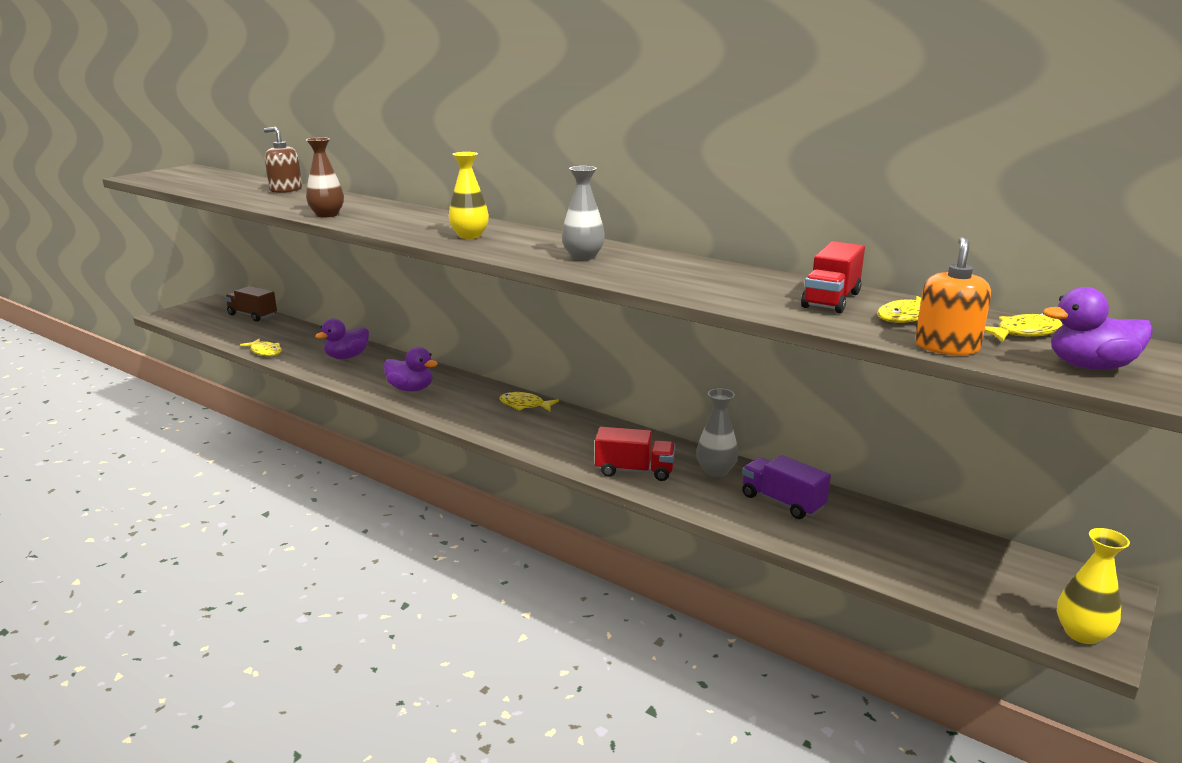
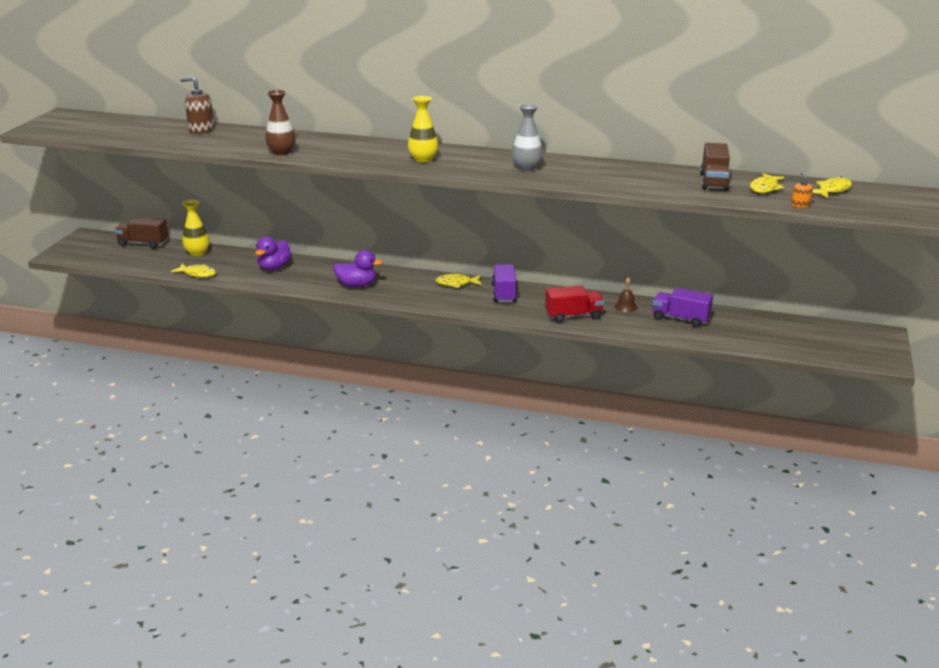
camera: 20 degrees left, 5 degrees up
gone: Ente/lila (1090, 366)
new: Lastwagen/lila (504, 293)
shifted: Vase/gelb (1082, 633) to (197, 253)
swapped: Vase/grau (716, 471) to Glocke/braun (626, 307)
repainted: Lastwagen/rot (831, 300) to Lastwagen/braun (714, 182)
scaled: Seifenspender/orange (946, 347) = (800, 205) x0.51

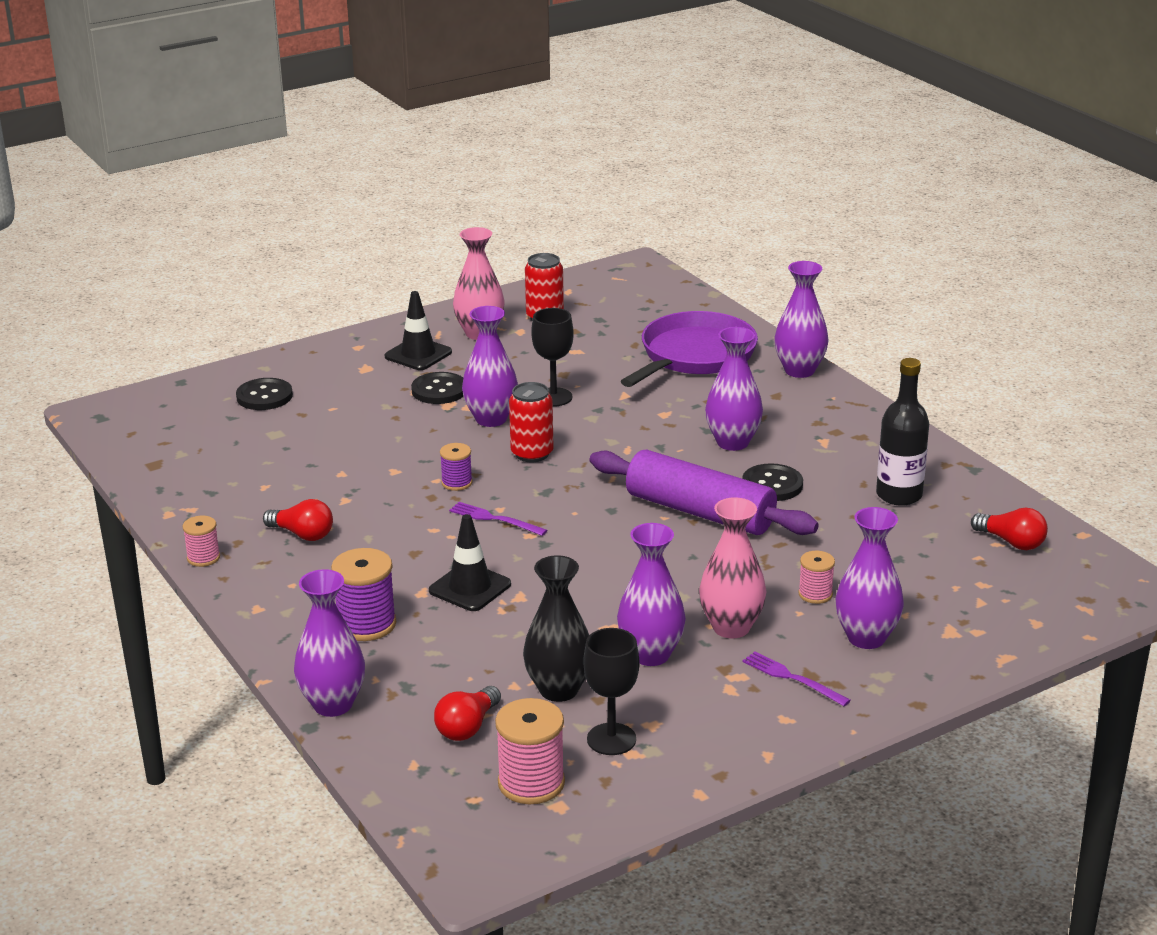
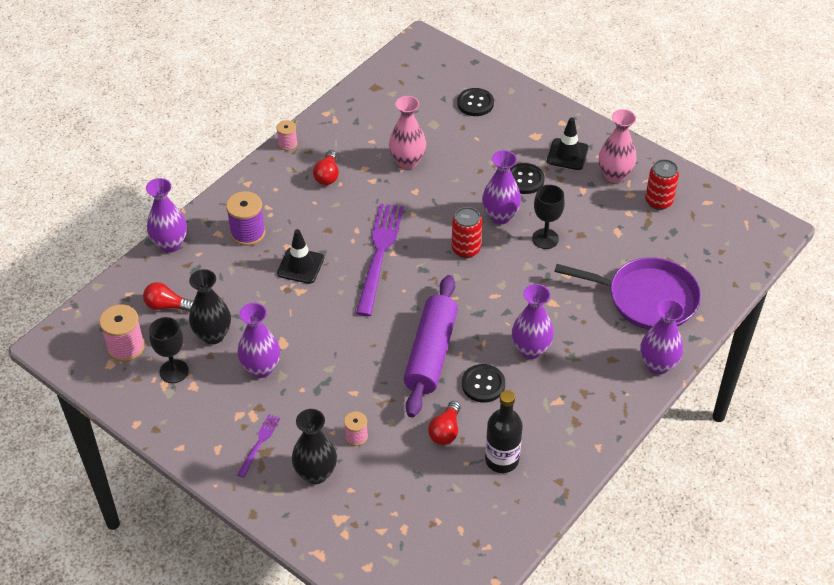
camera: 70 degrees right, 20 degrees up
gone: Garnrolle/lila (457, 483)
shifted: Vase/rosa (731, 627) to (407, 161); Glühbirne/rot (1011, 542) to (445, 430)
repainted: Vase/lila (866, 638) to Vase/schwarz (316, 473)
scaled: Gabel/lila (494, 519) = (379, 254) x2.12

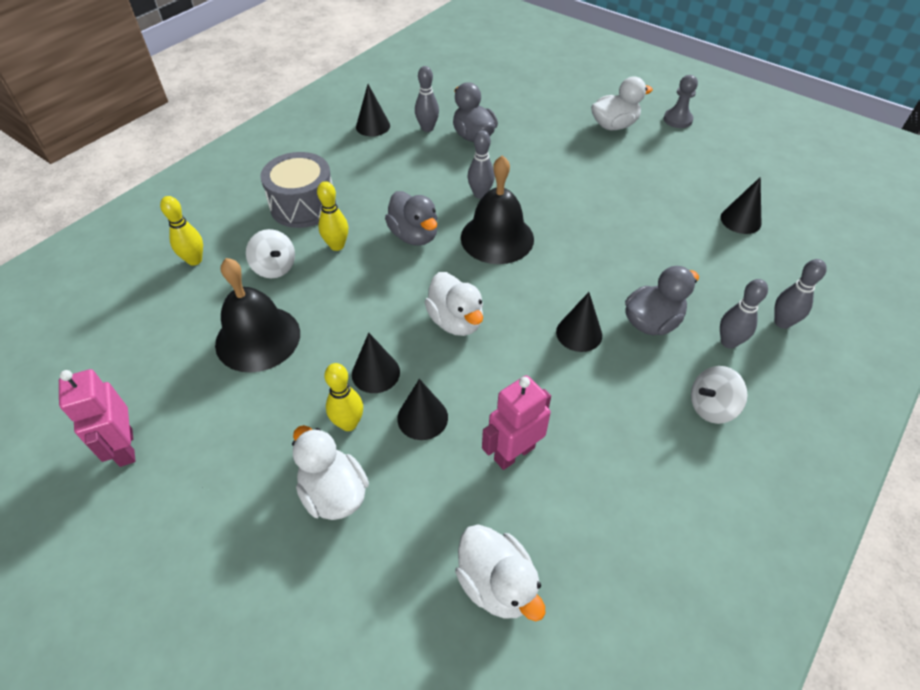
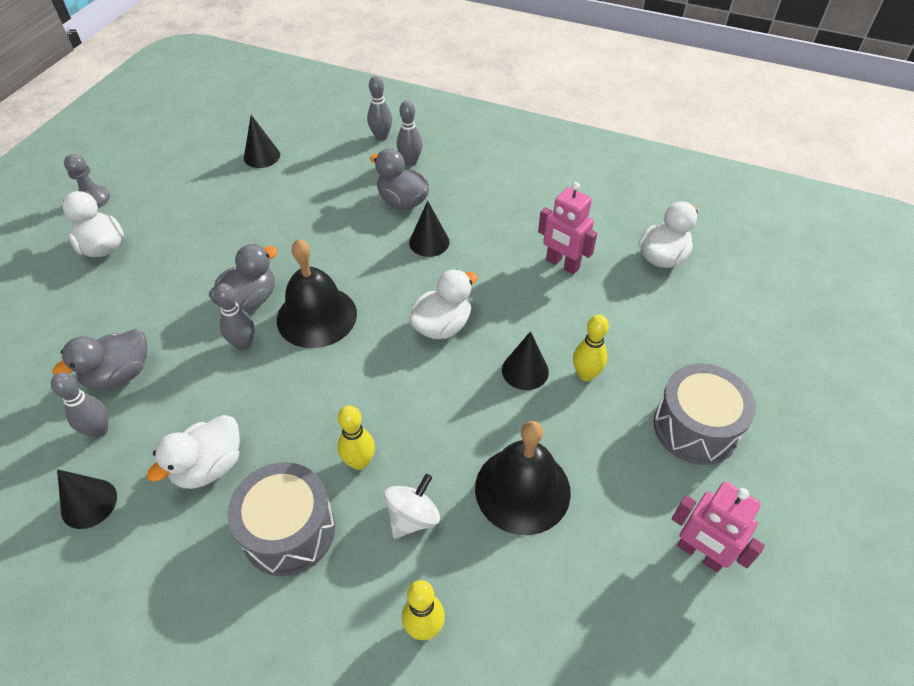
camera: 105 degrees left, 0 degrees up
gone: Kegel/schwarz (422, 417); Kreisel/weiß (711, 407)
new: Trommel/grau (695, 427)
shifted: Ente/weiß (334, 493) to (209, 466); Ente/grau (414, 235) to (250, 300)
rotated: Roboter/rosa (125, 447) = (700, 554) 75 degrees clockwise

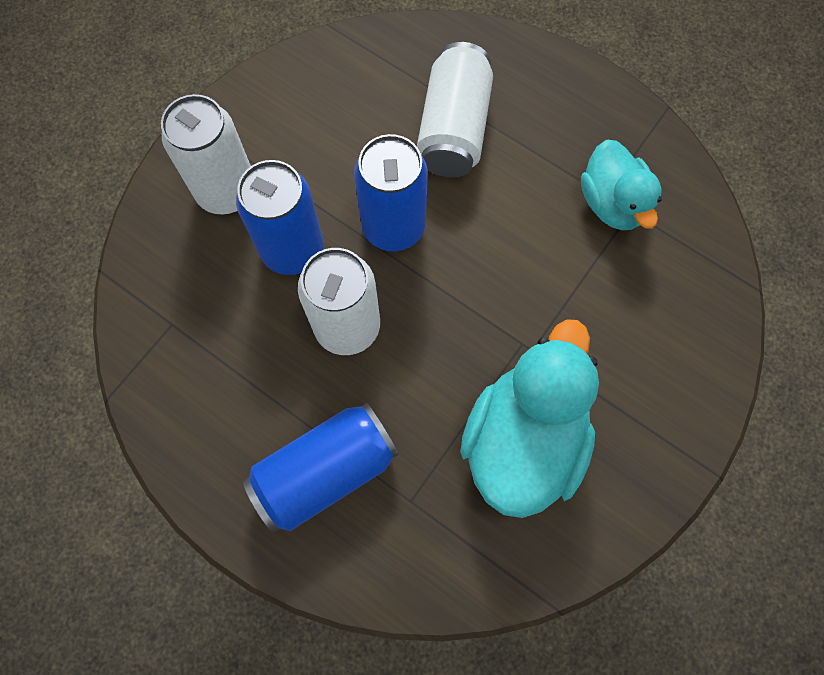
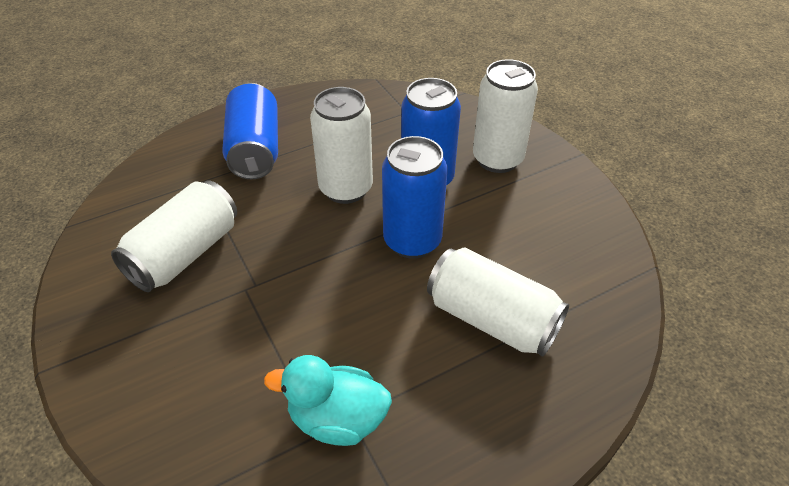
camera: 115 degrees right, 25 degrees down
swapped: Ente/türkis (523, 439) to Dose/weiß (185, 254)

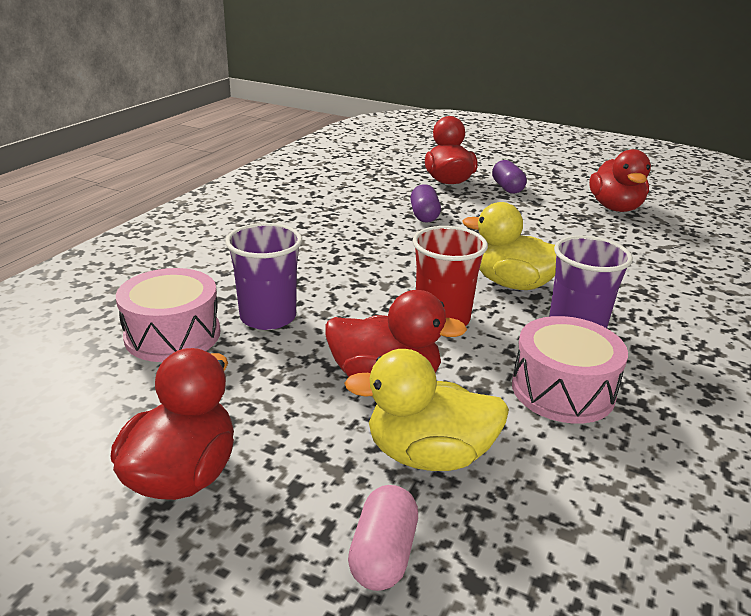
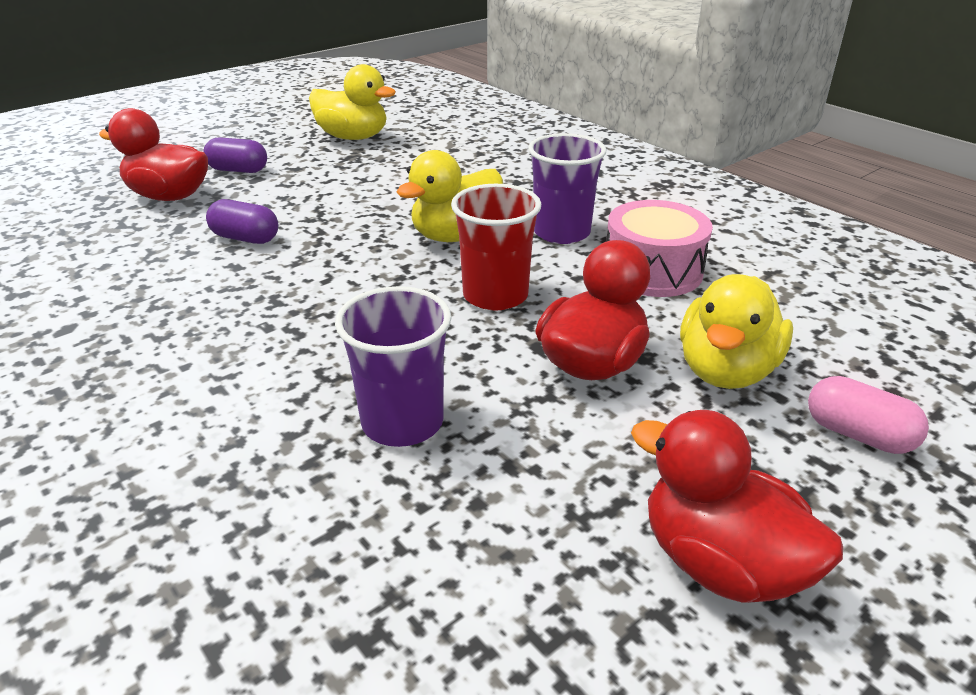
camera: 65 degrees left, 5 degrees up
gone: Trommel/rosa (172, 335)
repainted: Ente/rot (615, 208) to Ente/gelb (353, 137)

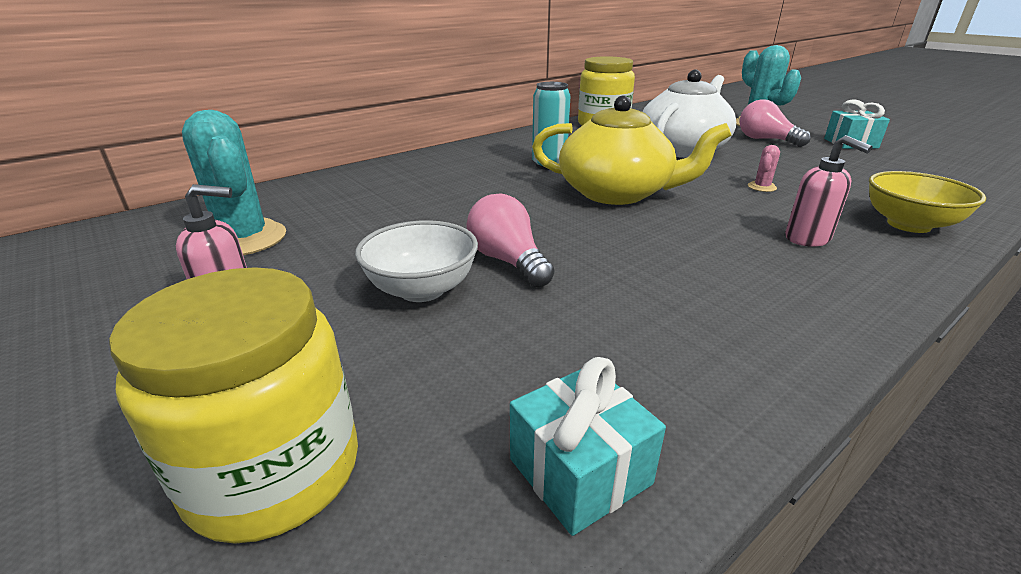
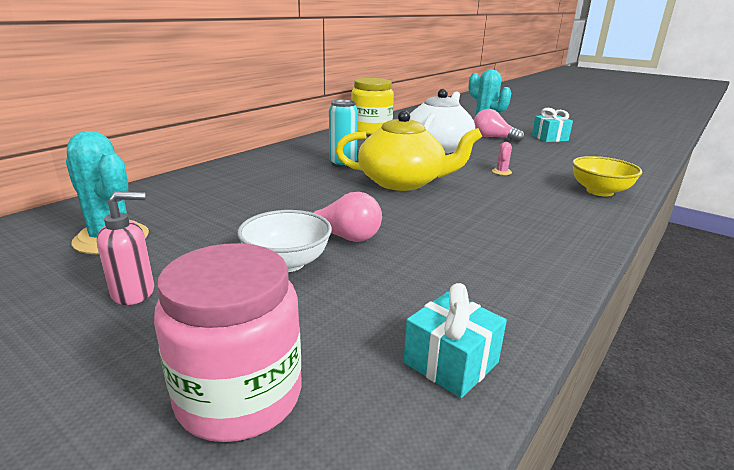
camera: 15 degrees left, 5 degrees down
gone: Seifenspender/rosa (808, 239)
repainted: Einmachglas/gelb (275, 471) to Einmachglas/rosa (239, 396)
rotated: Glühbirne/rosa (508, 261) = (343, 237) 150 degrees clockwise

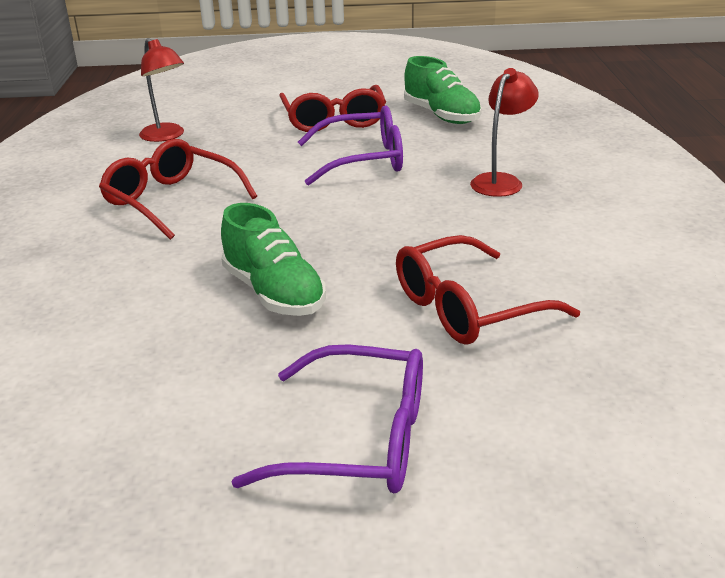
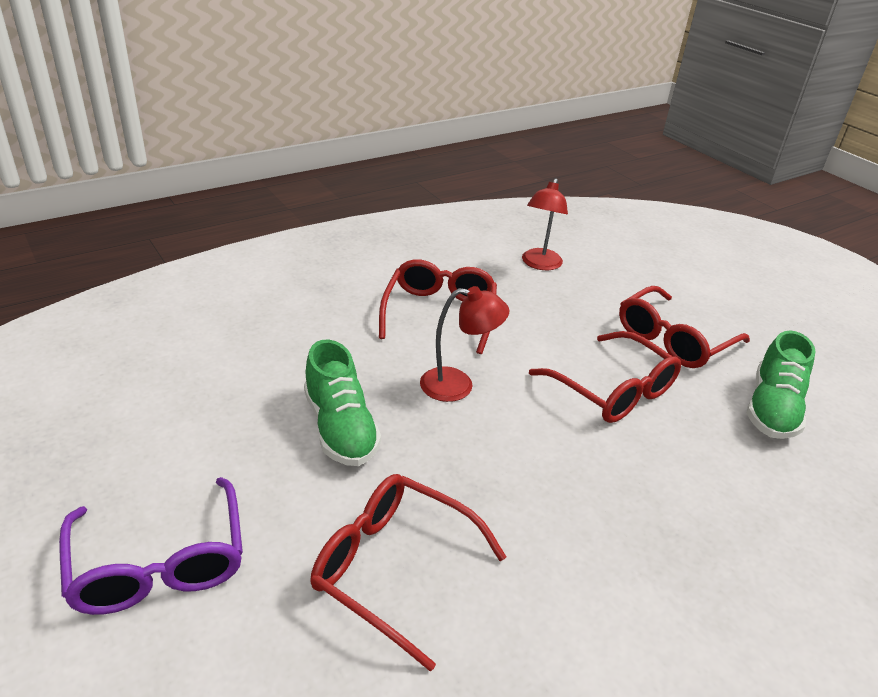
camera: 55 degrees right, 5 degrees up
shifted: Lampe/rot (501, 181) to (458, 385)
repainted: Brille/lila (363, 160) to Brille/rot (613, 390)
rotated: Schuh/grün (274, 293) = (340, 428) 45 degrees counterclockwise

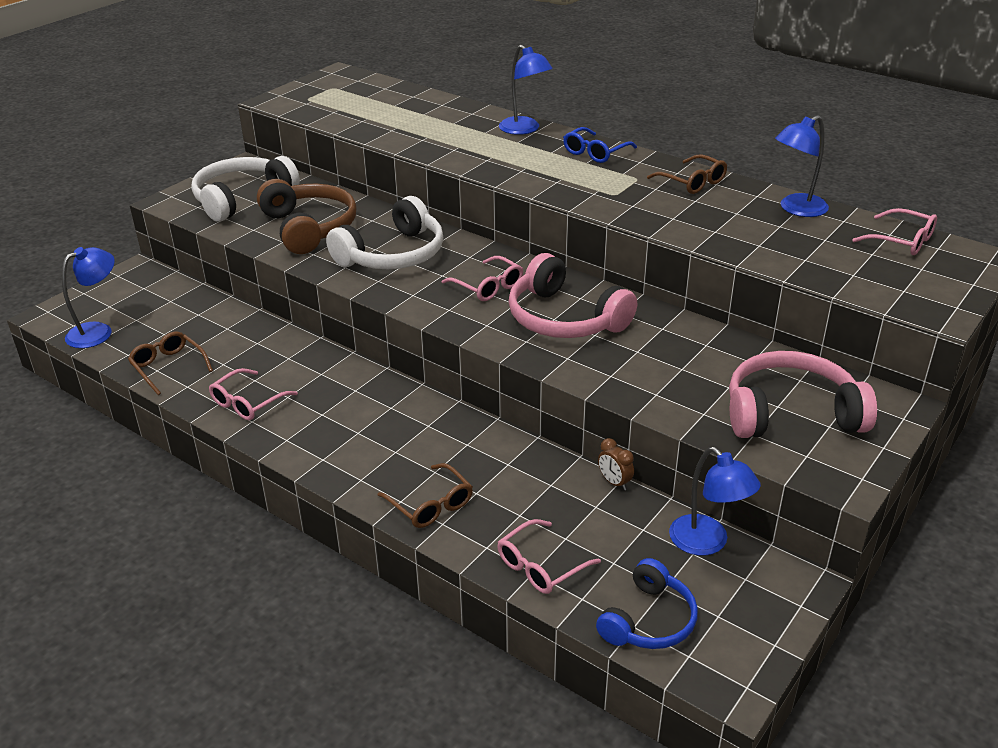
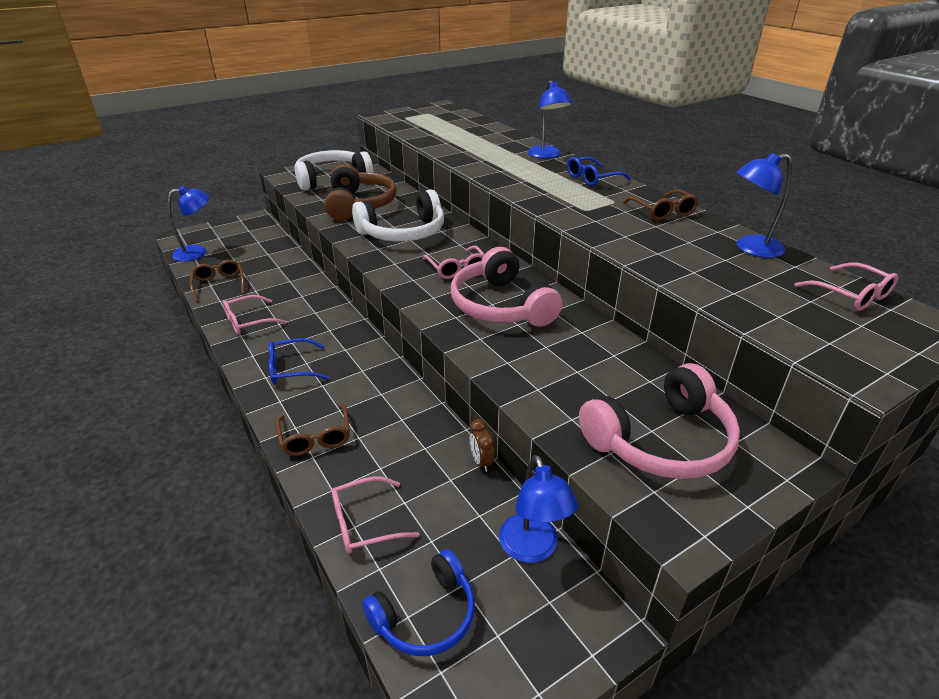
camera: 20 degrees right, 0 degrees up
new: Brille/blau (292, 368)
rotated: Kopfhörer/rosa (790, 413) = (661, 441) 135 degrees clockwise

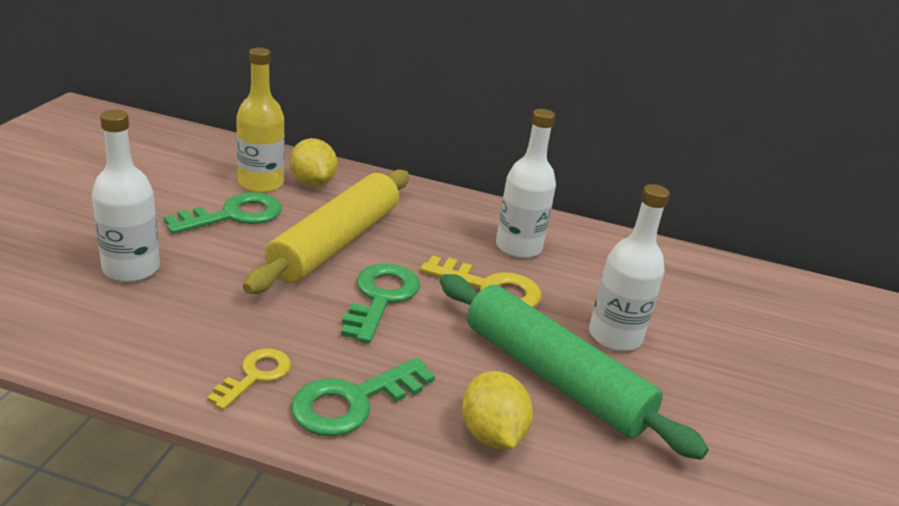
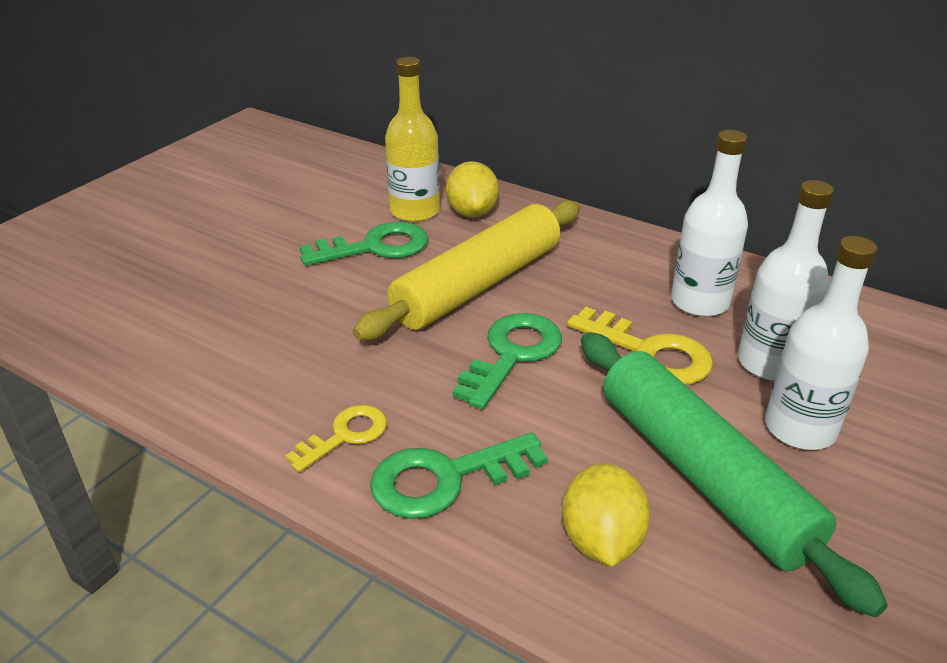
camera: 20 degrees right, 5 degrees up
shifted: Flasche/weiß (131, 269) to (769, 363)

